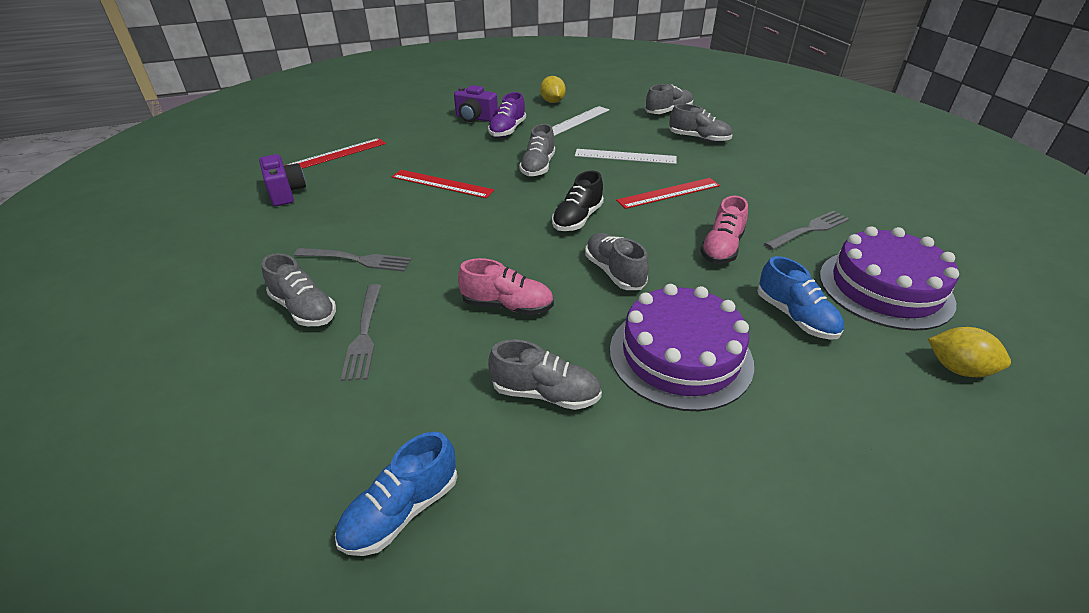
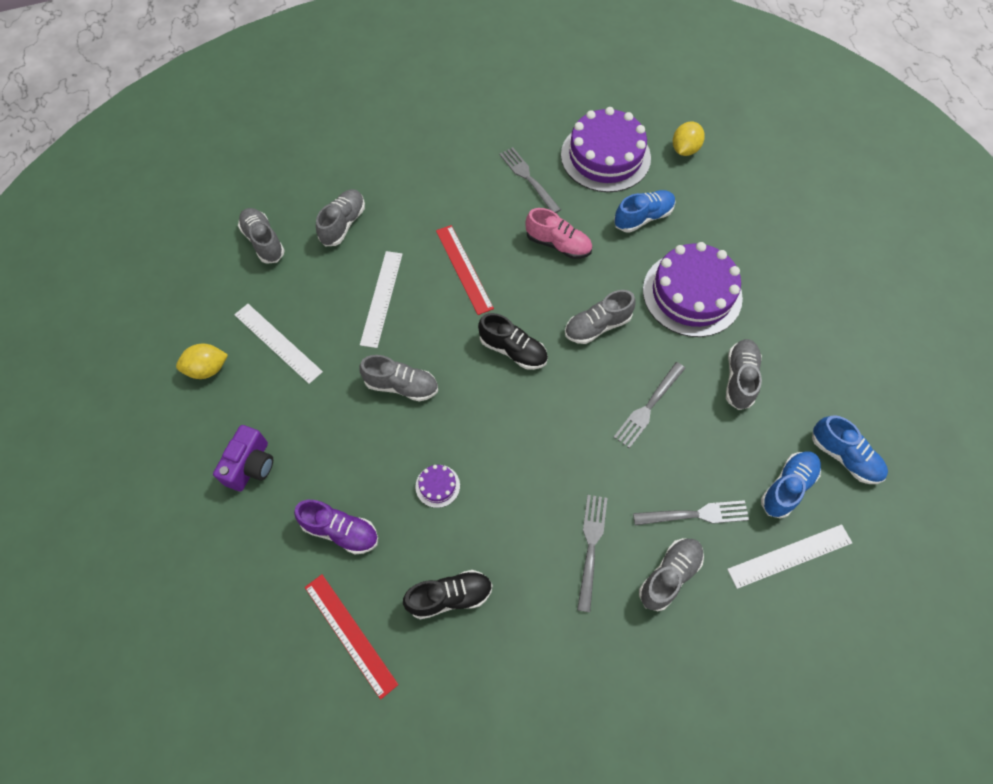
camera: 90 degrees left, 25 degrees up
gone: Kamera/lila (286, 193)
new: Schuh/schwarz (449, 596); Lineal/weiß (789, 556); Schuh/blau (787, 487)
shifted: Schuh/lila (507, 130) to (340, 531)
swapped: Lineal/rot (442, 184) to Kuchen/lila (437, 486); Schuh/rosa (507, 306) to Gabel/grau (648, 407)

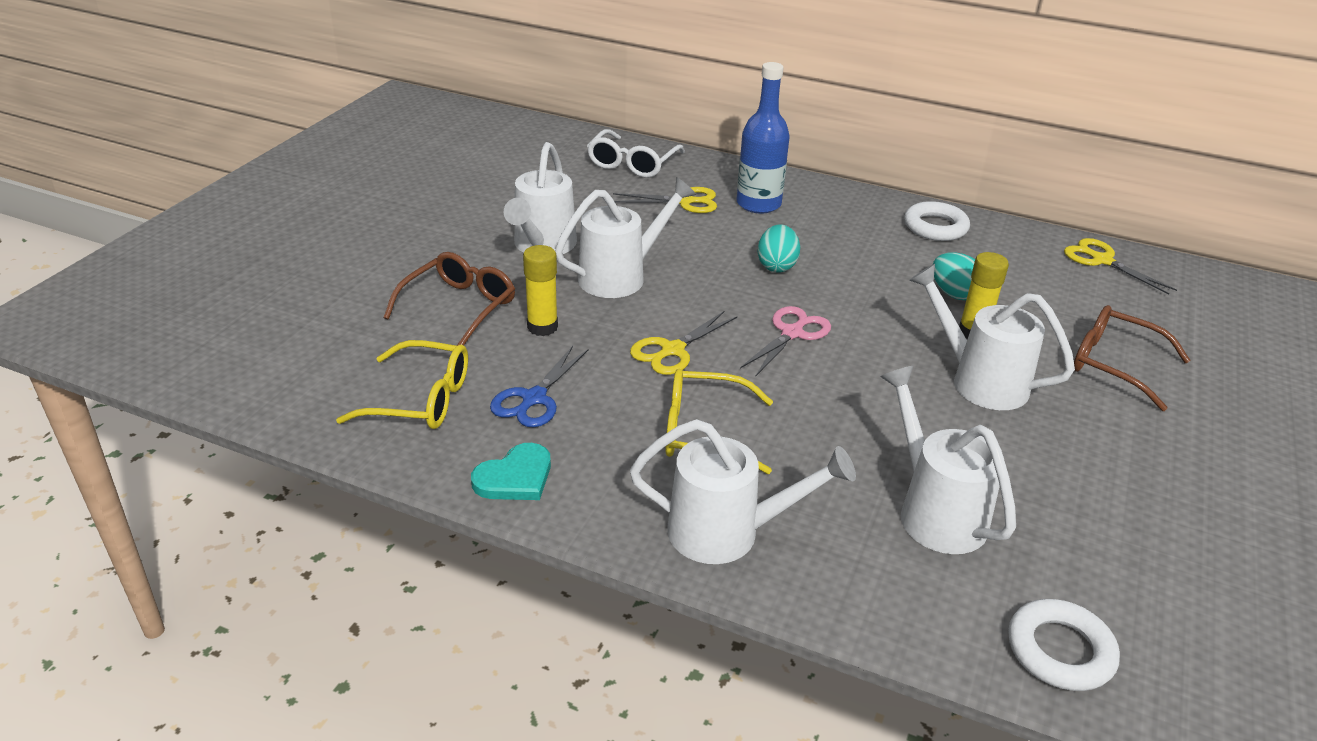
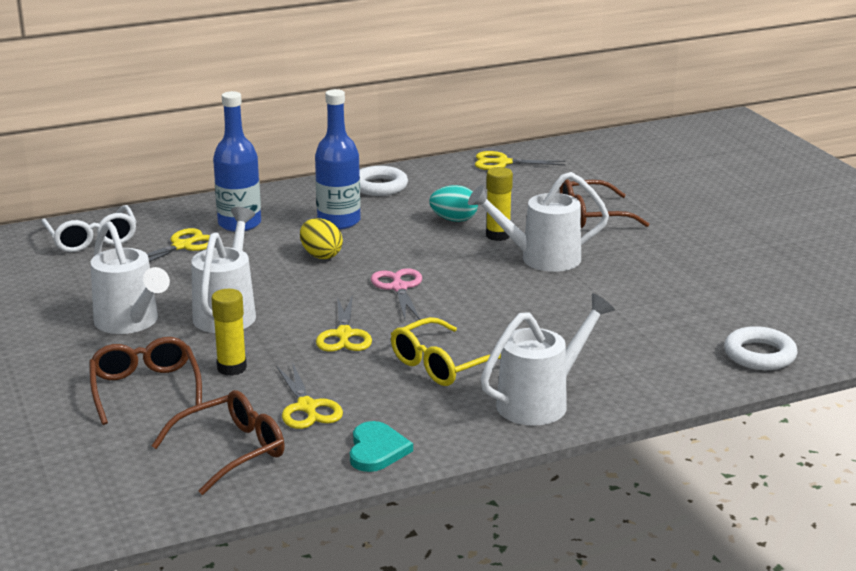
camera: 45 degrees left, 10 degrees down
gone: Gießkanne/weiß (934, 511)
new: Flasche/blau (339, 221)
repainted: Brille/gelb (420, 399) to Brille/braun (231, 451); Schere/blau (534, 398) to Schere/gelb (307, 407); Ei/türkis (776, 266) to Ei/gelb (321, 255)

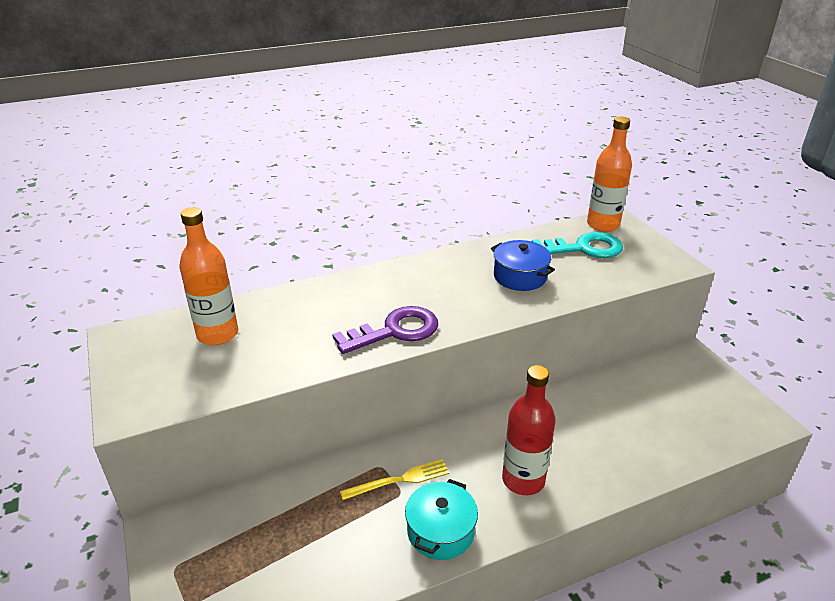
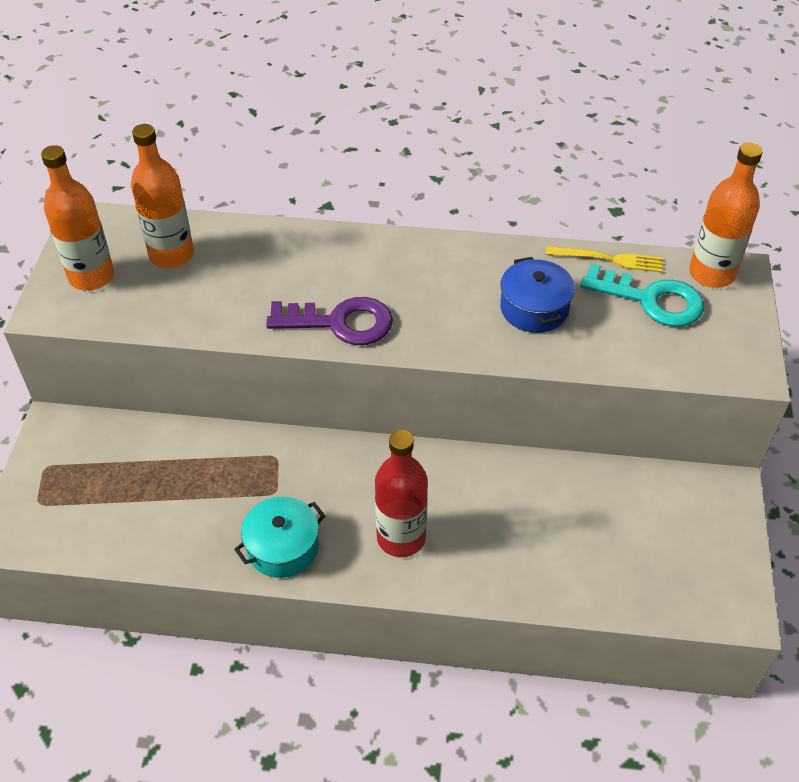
camera: 30 degrees right, 15 degrees up
new: Flasche/orange (91, 276)
shifted: Gabel/gelb (399, 480) to (609, 259)

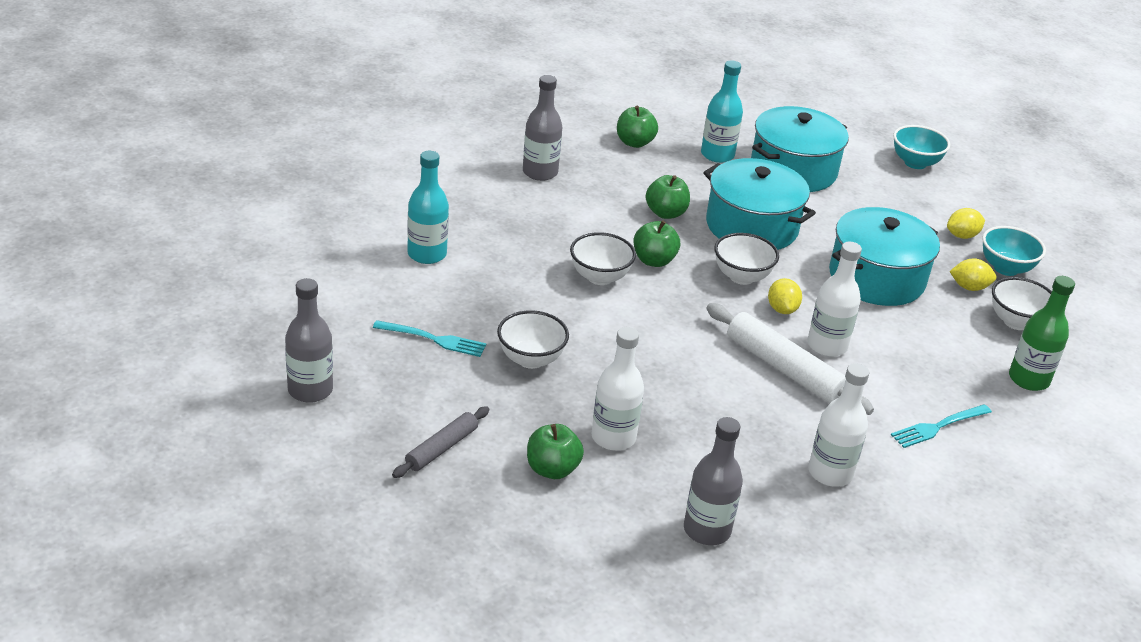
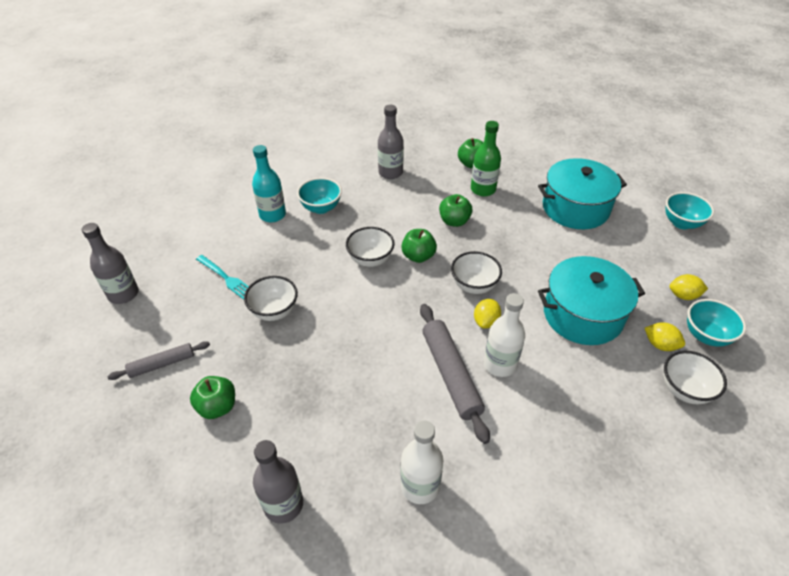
camera: 30 degrees right, 10 degrees up
gone: Flasche/weiß (613, 437); Flasche/türkis (717, 155); Kochtopf/türkis (752, 226); Gabel/türkis (938, 426)
new: Schüssel/türkis (321, 208)
shifted: Flasche/grün (1028, 379) to (483, 189)
repainted: Nudelholz/weiß (784, 368) to Nudelholz/grau (451, 374)

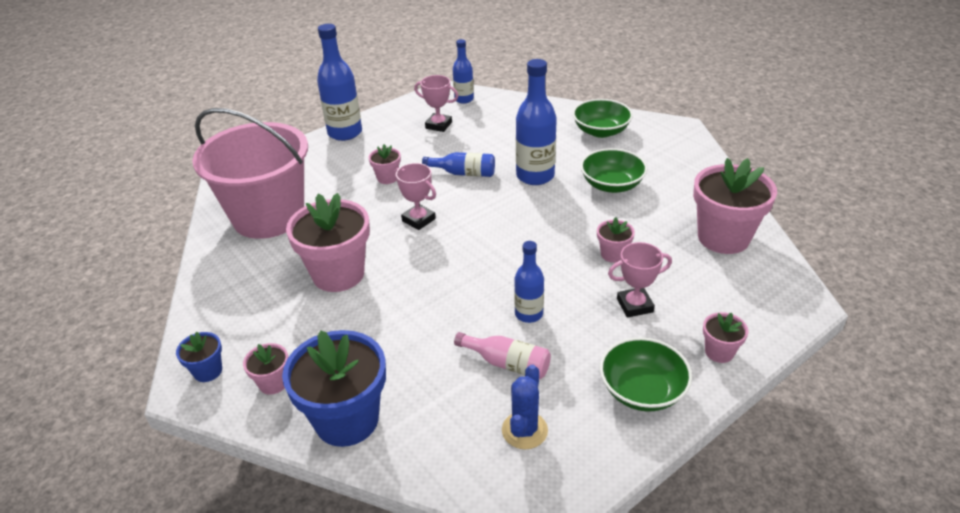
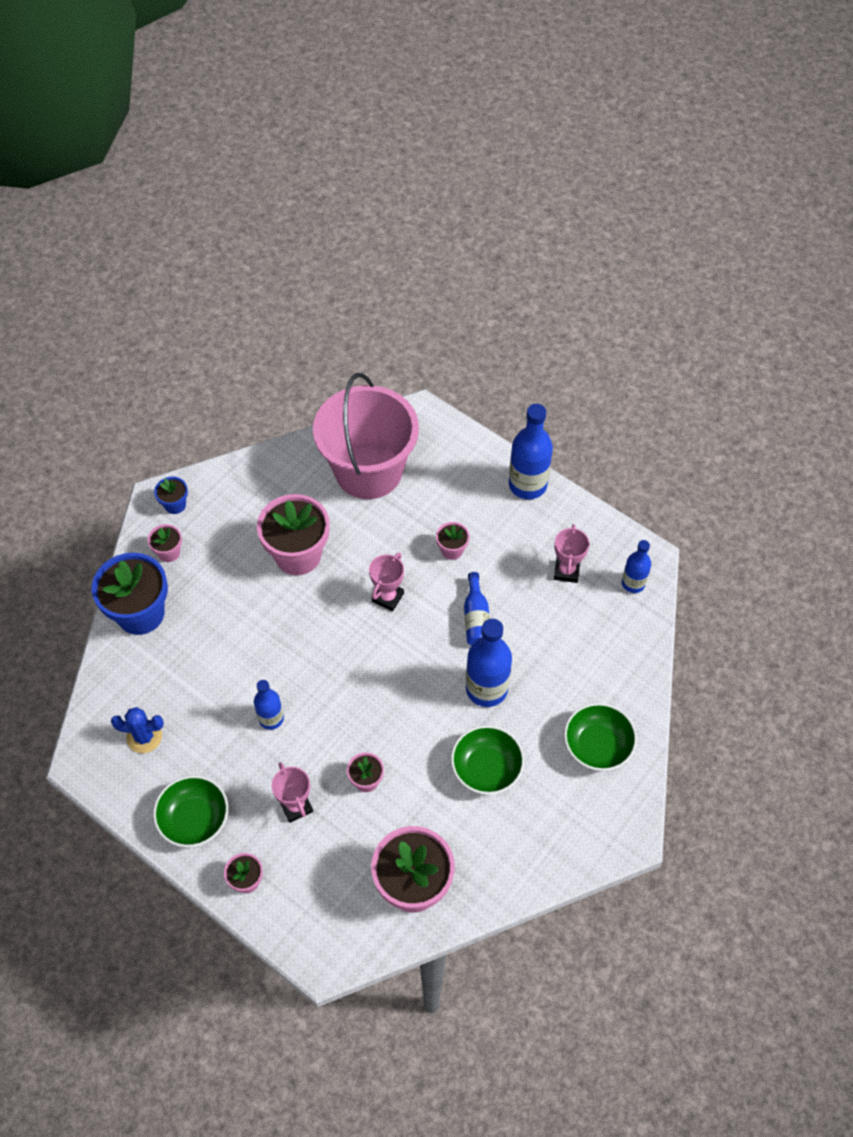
camera: 75 degrees right, 20 degrees up
gone: Flasche/rosa (507, 363)

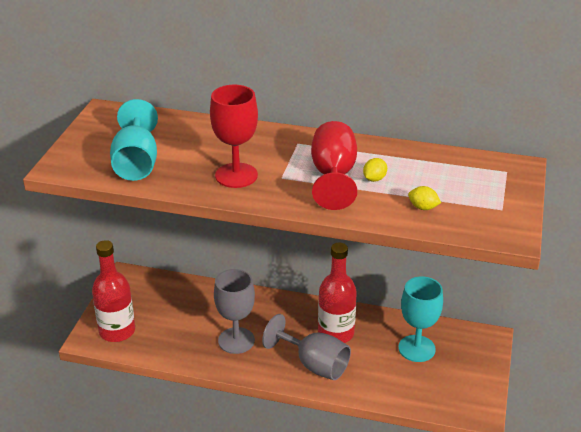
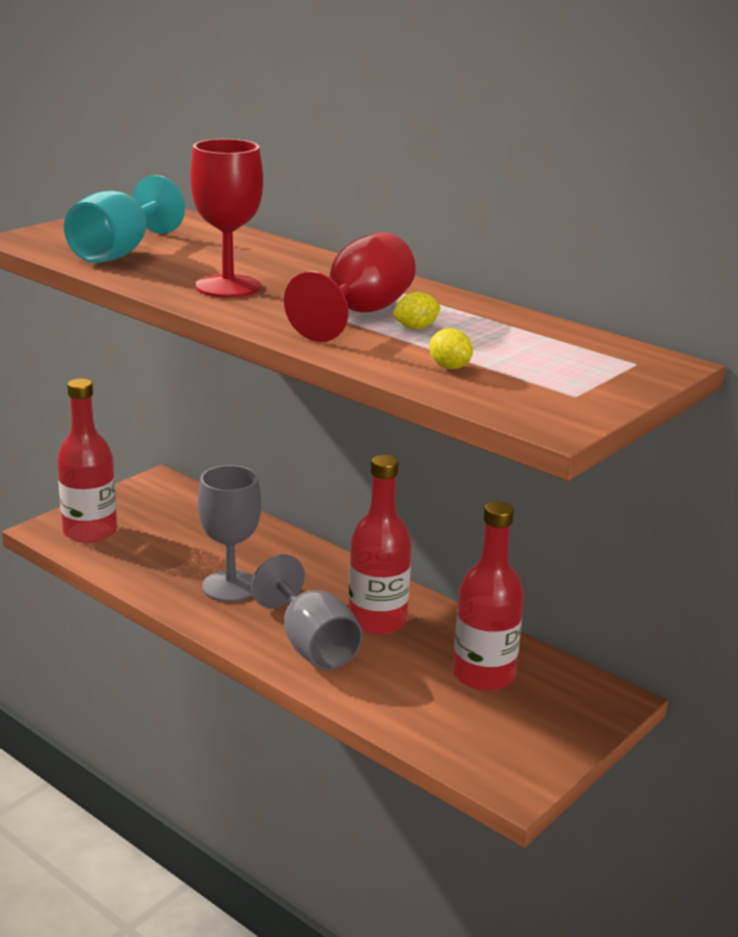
camera: 25 degrees right, 10 degrees down
swapped: Kelch/türkis (416, 348) to Flasche/rot (483, 675)

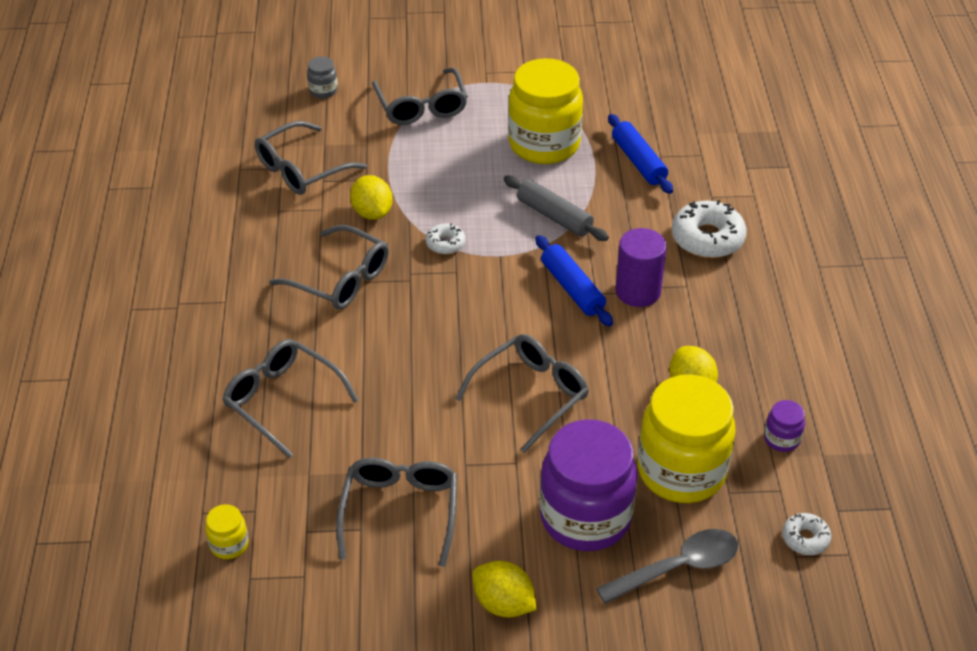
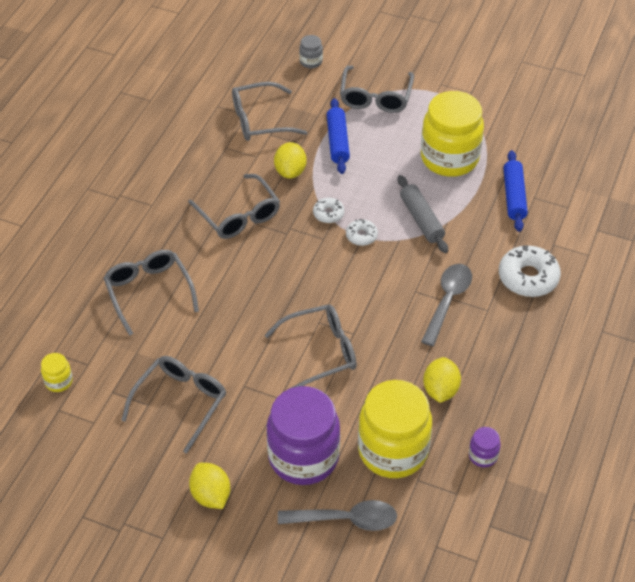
camera: 25 degrees right, 5 degrees up
shifted: Nudelholz/blau (572, 288) to (337, 141); Donut/weiß (805, 538) to (361, 236)
swapped: Vollzylinder/lila (638, 291) to Löffel/grau (447, 301)

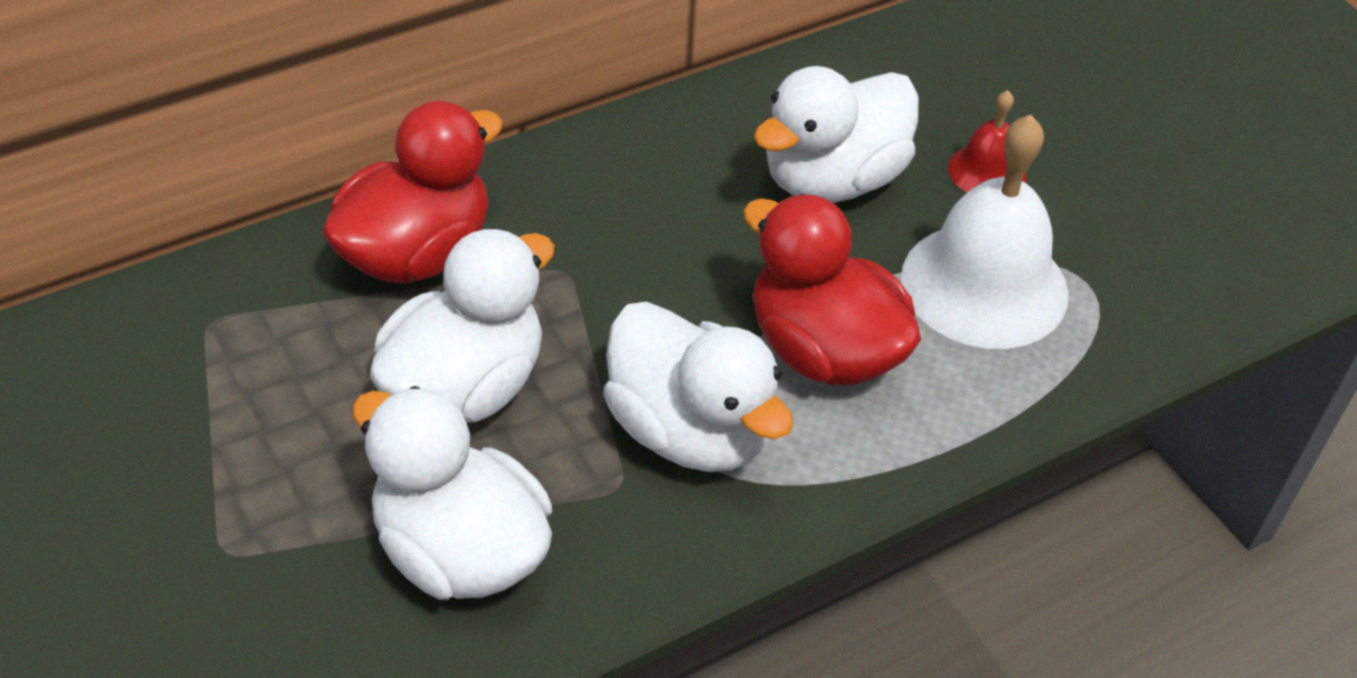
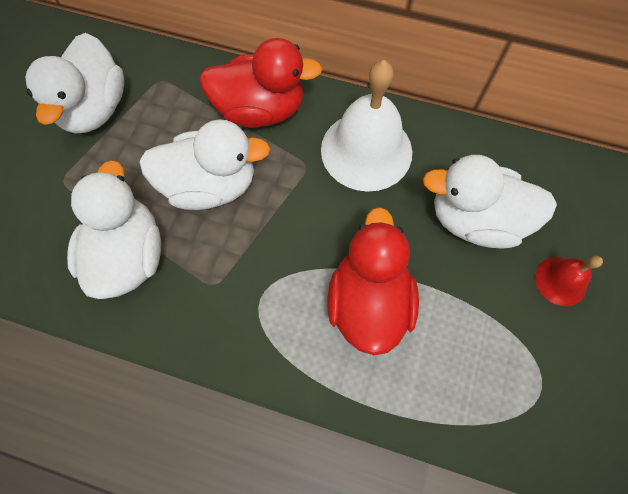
camera: 50 degrees right, 20 degrees up
shifted: Ente/weiß (689, 431) to (95, 109); Glocke/weiß (984, 285) to (366, 150)

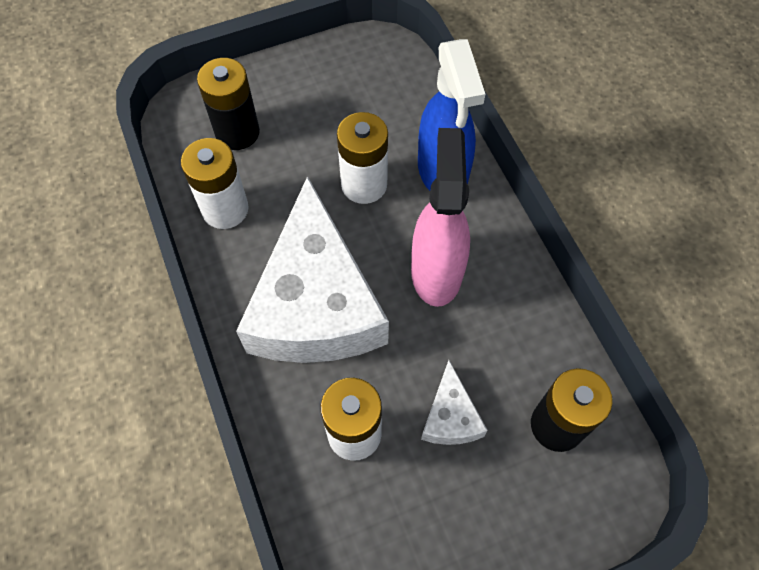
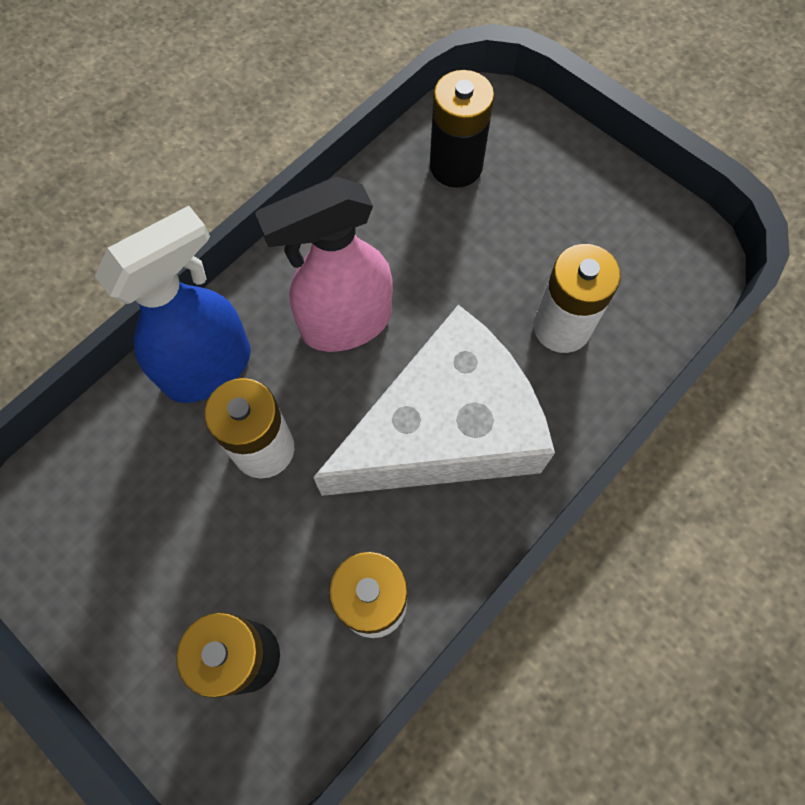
camera: 115 degrees left, 5 degrees up
gone: Käse/weiß (450, 416)

